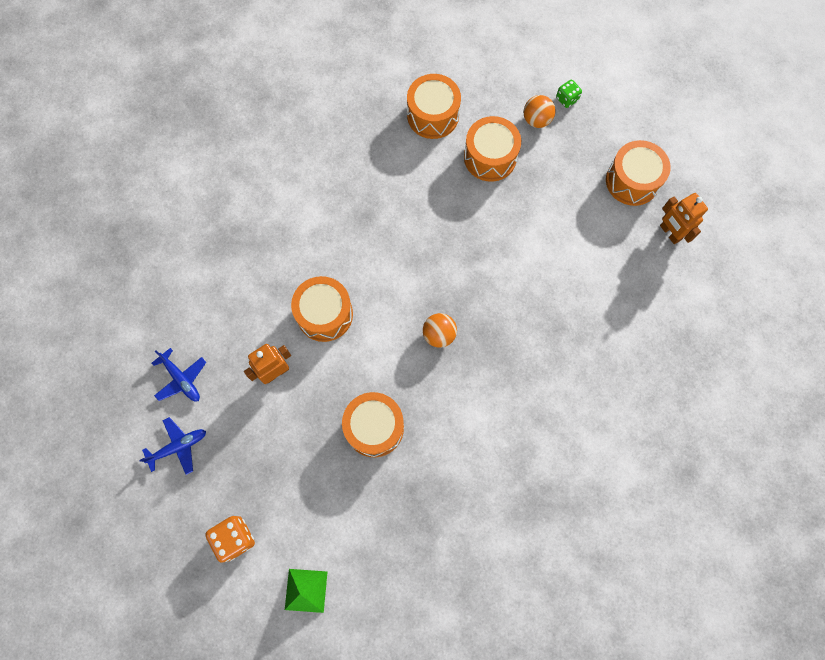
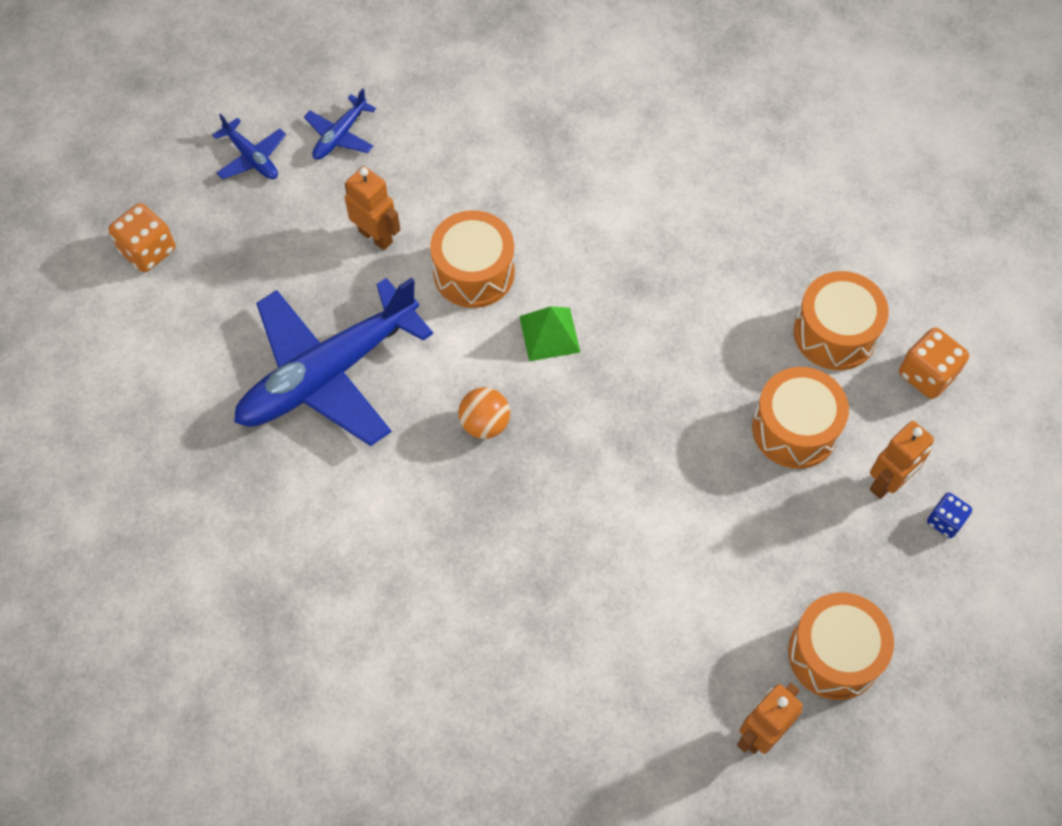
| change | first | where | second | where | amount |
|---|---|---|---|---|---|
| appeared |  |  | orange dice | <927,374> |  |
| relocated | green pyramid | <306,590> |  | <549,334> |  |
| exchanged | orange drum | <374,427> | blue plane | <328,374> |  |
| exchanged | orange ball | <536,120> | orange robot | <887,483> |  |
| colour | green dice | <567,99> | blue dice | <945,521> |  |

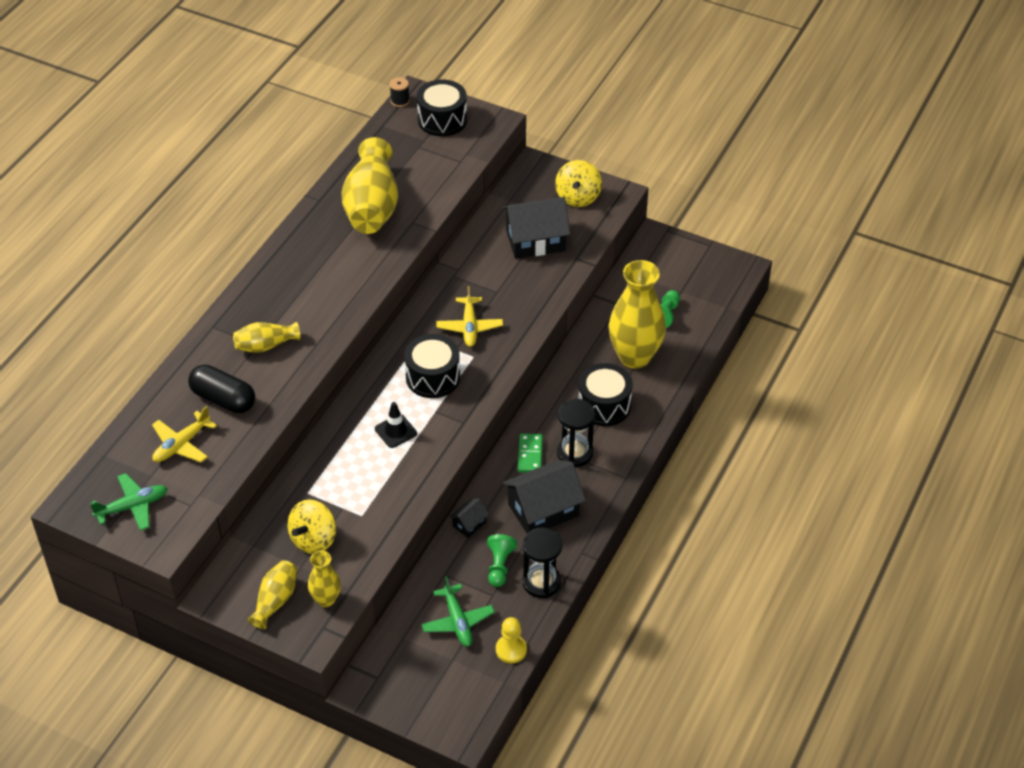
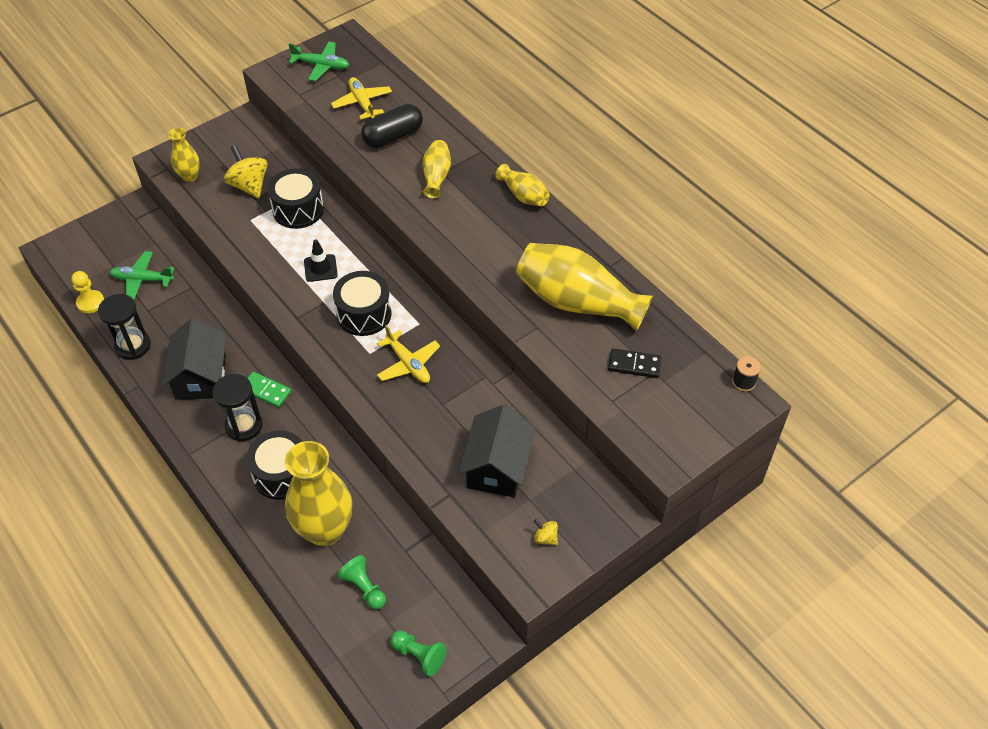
| change | first | where | second | where | amount |
|---|---|---|---|---|---|
| missing | black house | <469,524> |  |  |  |
| appeared |  |  | black domino | <634,365> |  |
| relocated | yellow vase | <275,601> |  | <523,195> |  |
| relocated | black drum | <442,120> |  | <298,210> |  |
| relocated | green pawn | <499,566> |  | <419,655> |  |
| spun | green plane | <133,506> |  | <321,66> | 75 degrees counterclockwise |
| spun | yellow plane | <469,327> |  | <408,364> | 150 degrees counterclockwise |
| size | yellow spinning top | <578,197> |  | <545,538> | x0.49 |

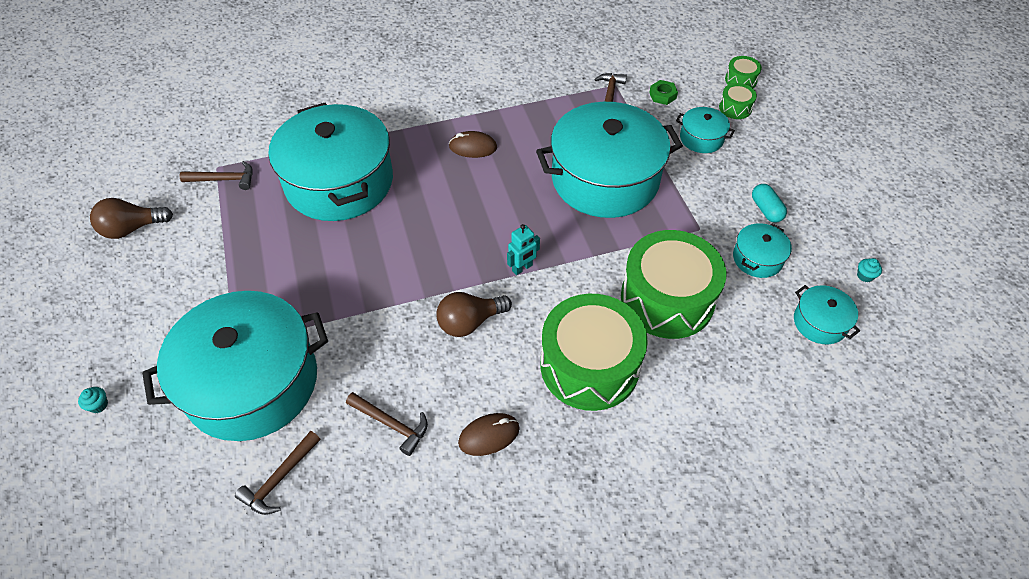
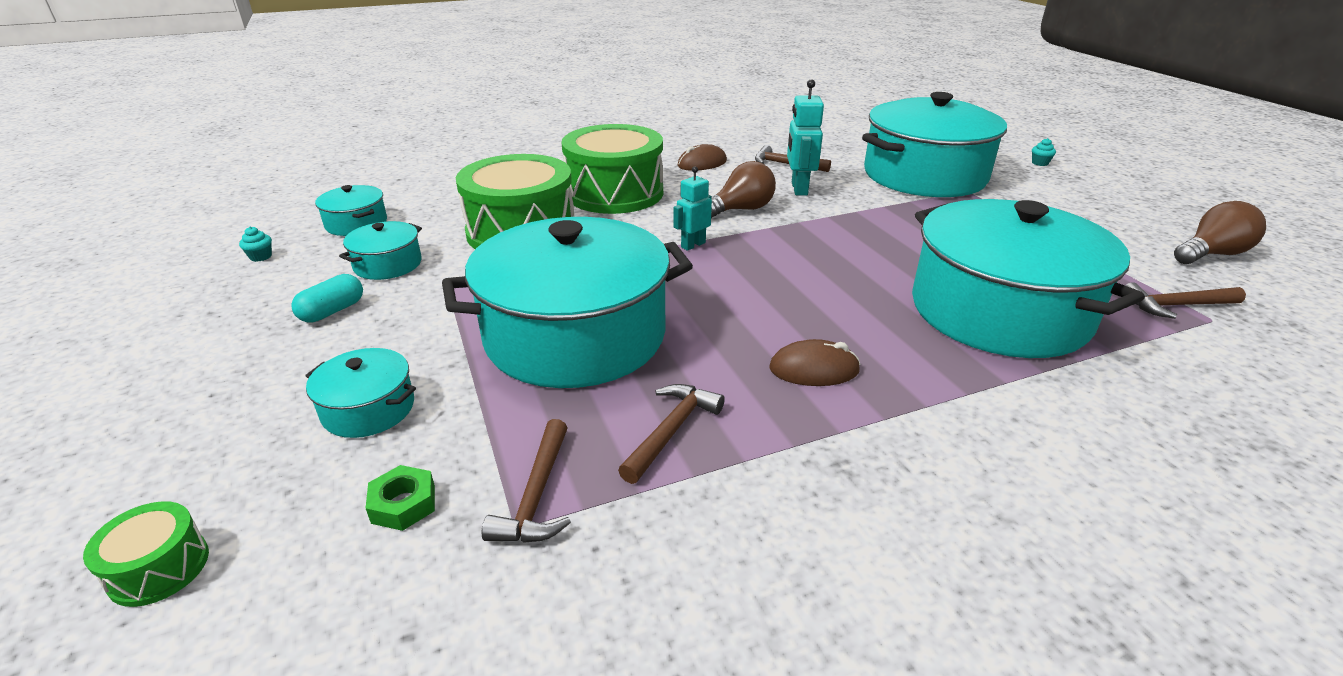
| change | first | where | second | where | amount |
|---|---|---|---|---|---|
| missing | green drum | <735,108> |  |  |  |
| appeared |  |  | turquoise robot | <798,189> |  |
| relocated | brown hammer | <279,479> |  | <671,430> |  |
| spun | turquoise capsule | <766,210> |  | <332,311> | 60 degrees clockwise |

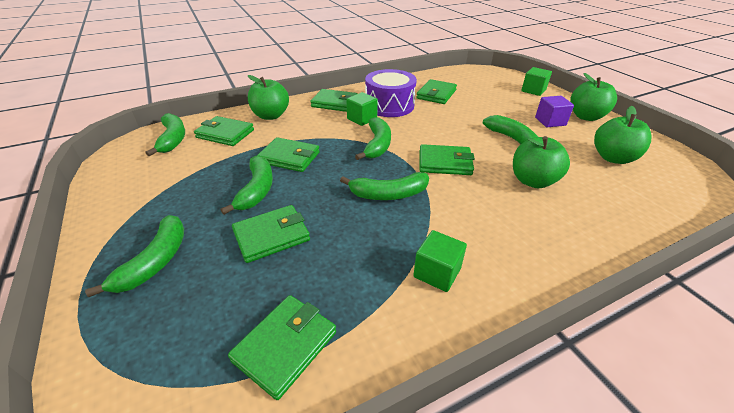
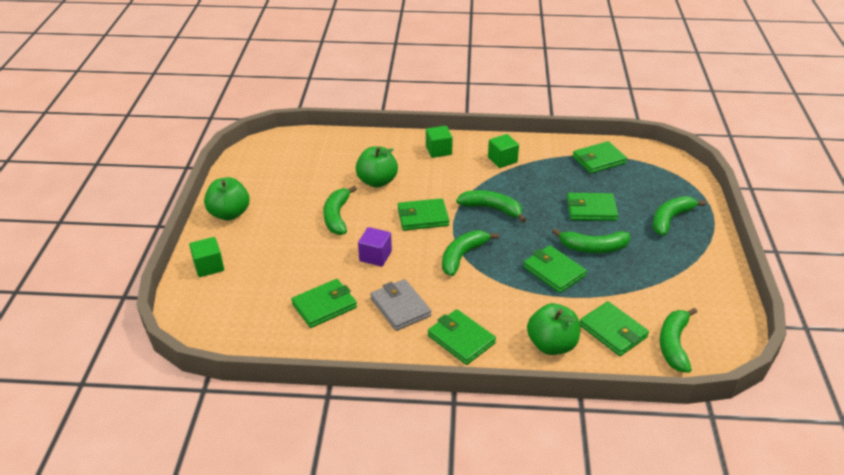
| change | first | where | second | where | amount |
|---|---|---|---|---|---|
| missing | green apple | <613,158> |  |  |  |
| relocated | green cube | <362,119> |  | <438,150> |  |
| relocated | purple cube | <550,121> |  | <375,256> |  |
| exchanged | purple drum | <389,105> | grey wallet | <400,307> |  |
| spun | green banana | <257,190> |  | <593,248> | 120 degrees counterclockwise |
| spun | green wallet | <445,163> |  | <423,217> | 45 degrees counterclockwise |

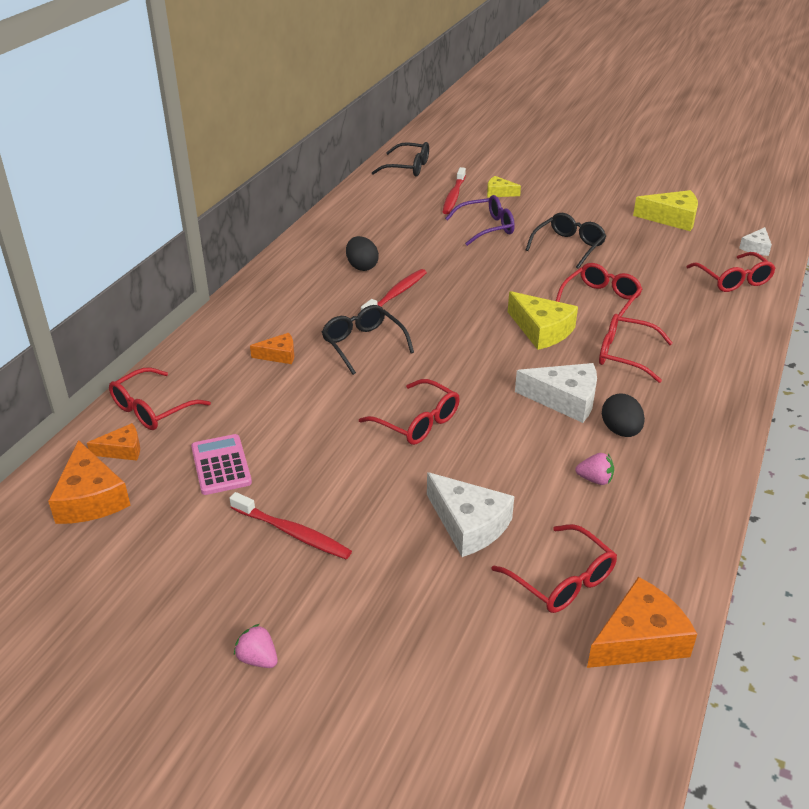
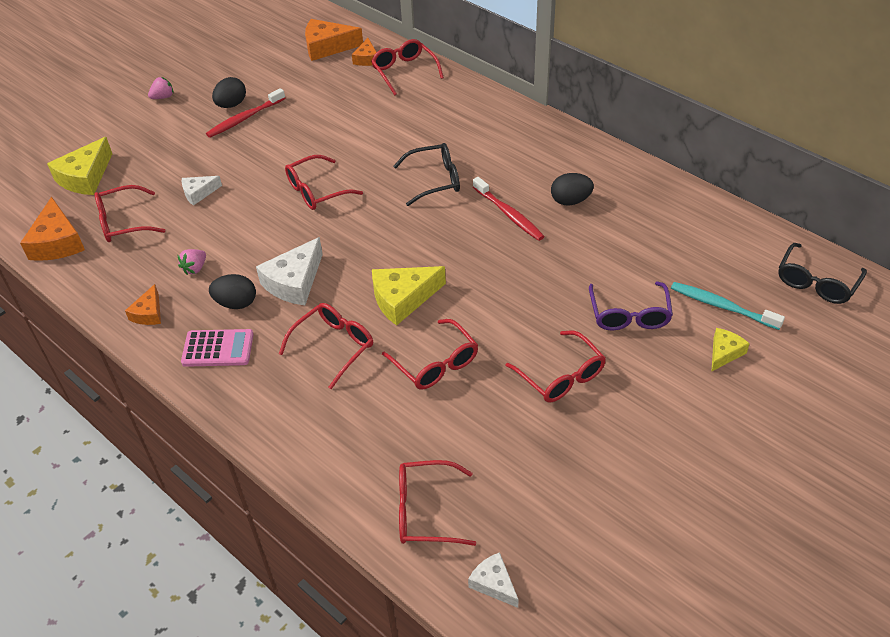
| change | first | where | second | where | amount |
|---|---|---|---|---|---|
| appeared |  |  | black egg | <231,105> |  |
| relocated | pink calculator | <221,465> |  | <218,349> |  |
| relocated | orange cheese | <279,355> |  | <149,313> |  |
| relocated | yellow cheese | <672,218> |  | <85,177> |  |
| colour | red toothbrush | <453,196> | turquoise toothbrush | <722,306> |  |
| colour | black glasses | <569,246> | red glasses | <561,376> |  |
| size | white cheese | <468,524> |  | <199,193> | x0.58 |

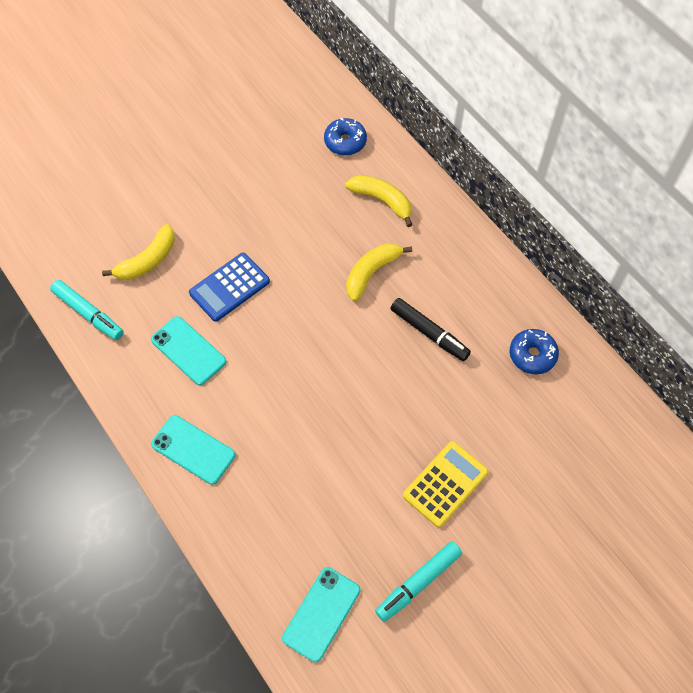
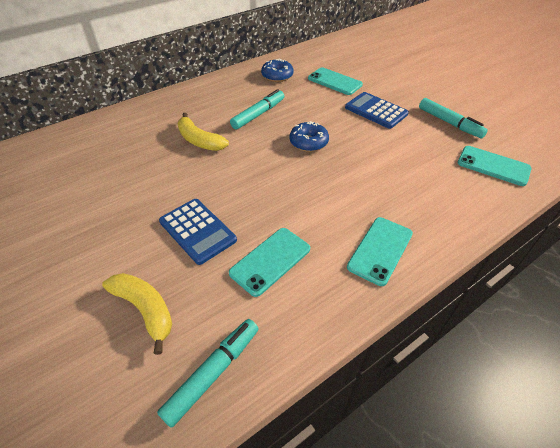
| change | first | where | second | where | amount |
|---|---|---|---|---|---|
| missing | yellow banana | <382,201> |  |  |  |
| appeared |  |  | turquoise phone | <334,81> |  |
| relocated | blue donut | <345,142> |  | <308,142> |  |
| colour | black marker | <429,333> | turquoise marker | <258,114> |  |
| colour | yellow calculator | <445,484> | blue calculator | <376,111> |  |

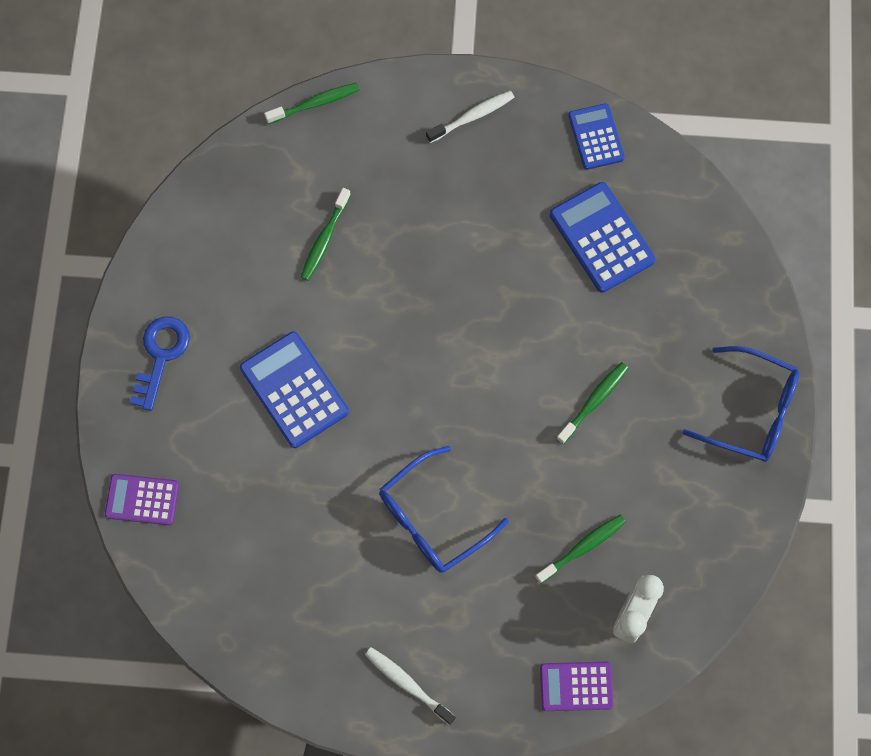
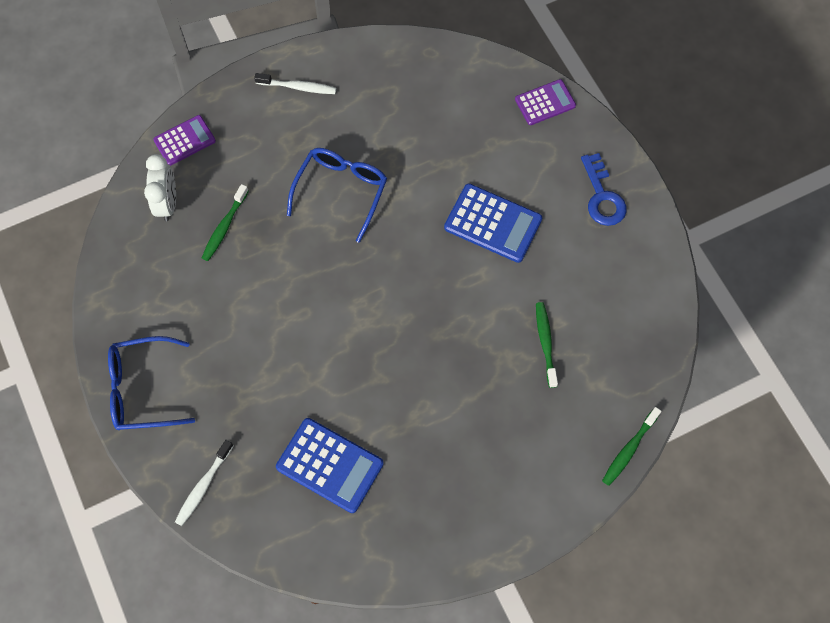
| change | first | where | second | where | amount |
|---|---|---|---|---|---|
| missing | green toothbrush | <594,401> |  |  |  |
| missing | blue calculator | <596,137> |  |  |  |
| relocated | white toothbrush | <472,116> |  | <203,486> |  |

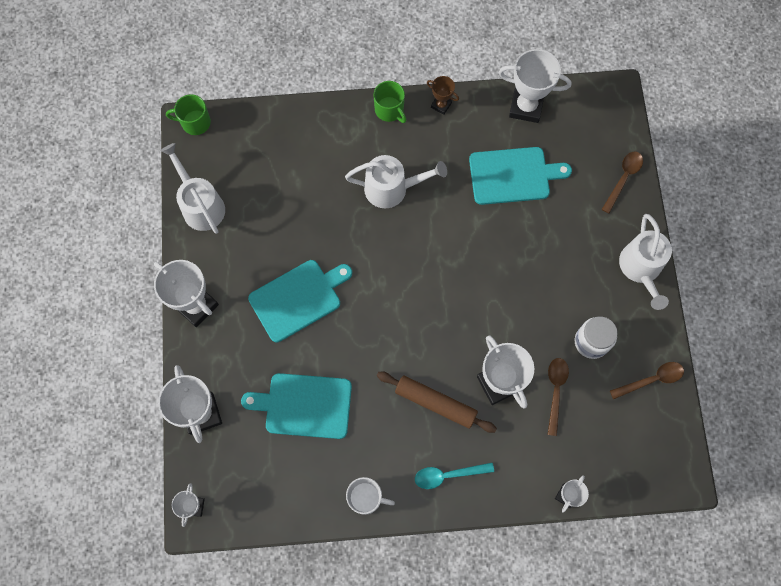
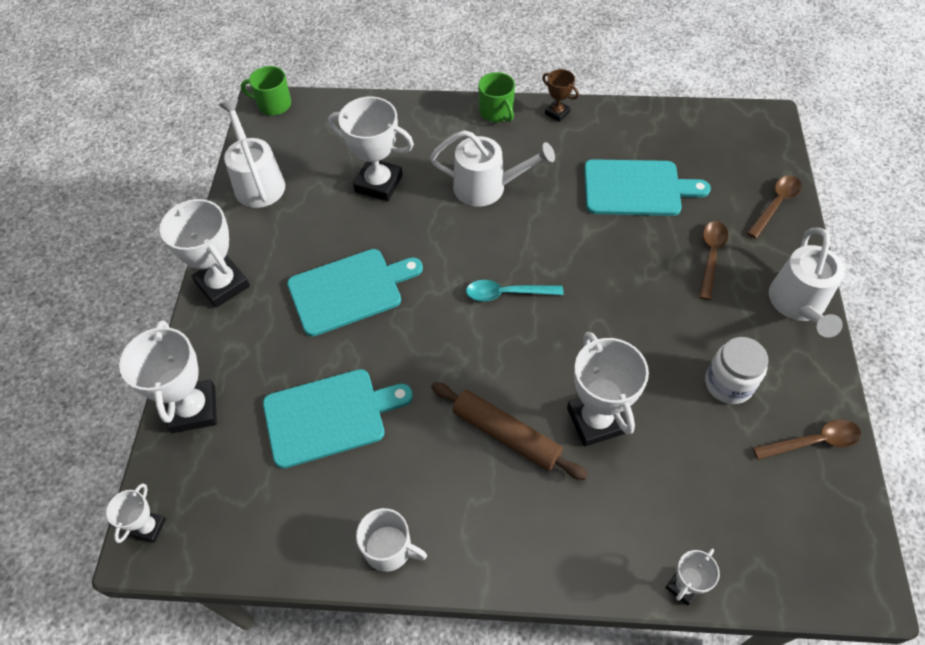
| change | first | where | second | where | amount |
|---|---|---|---|---|---|
| relocated | turquoise spoon | <448,475> |  | <507,293> |  |
| relocated | white trophy | <526,107> |  | <378,183> |  |
| relocated | brown spoon | <555,391> |  | <711,256> |  |
| spun | turquoise cutting board | <304,406> |  | <329,416> | 150 degrees clockwise |

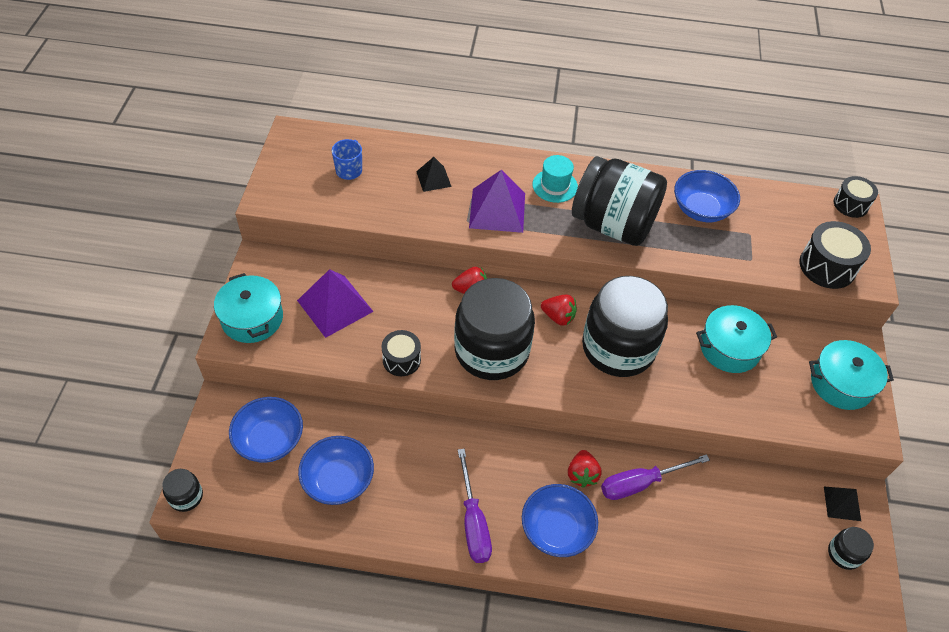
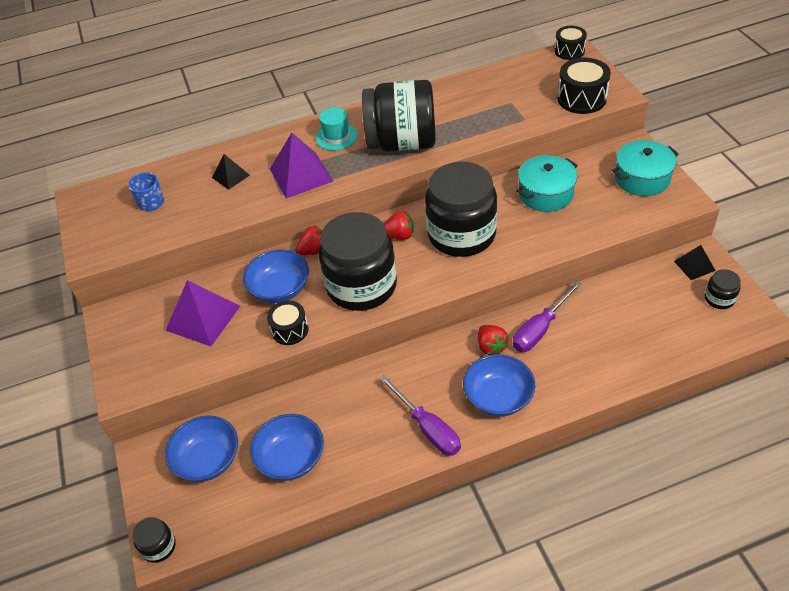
| change | first | where | second | where | amount |
|---|---|---|---|---|---|
| missing | turquoise pot | <252,318> |  |  |  |
| relocated | blue bowl | <701,209> |  | <280,289> |  |

